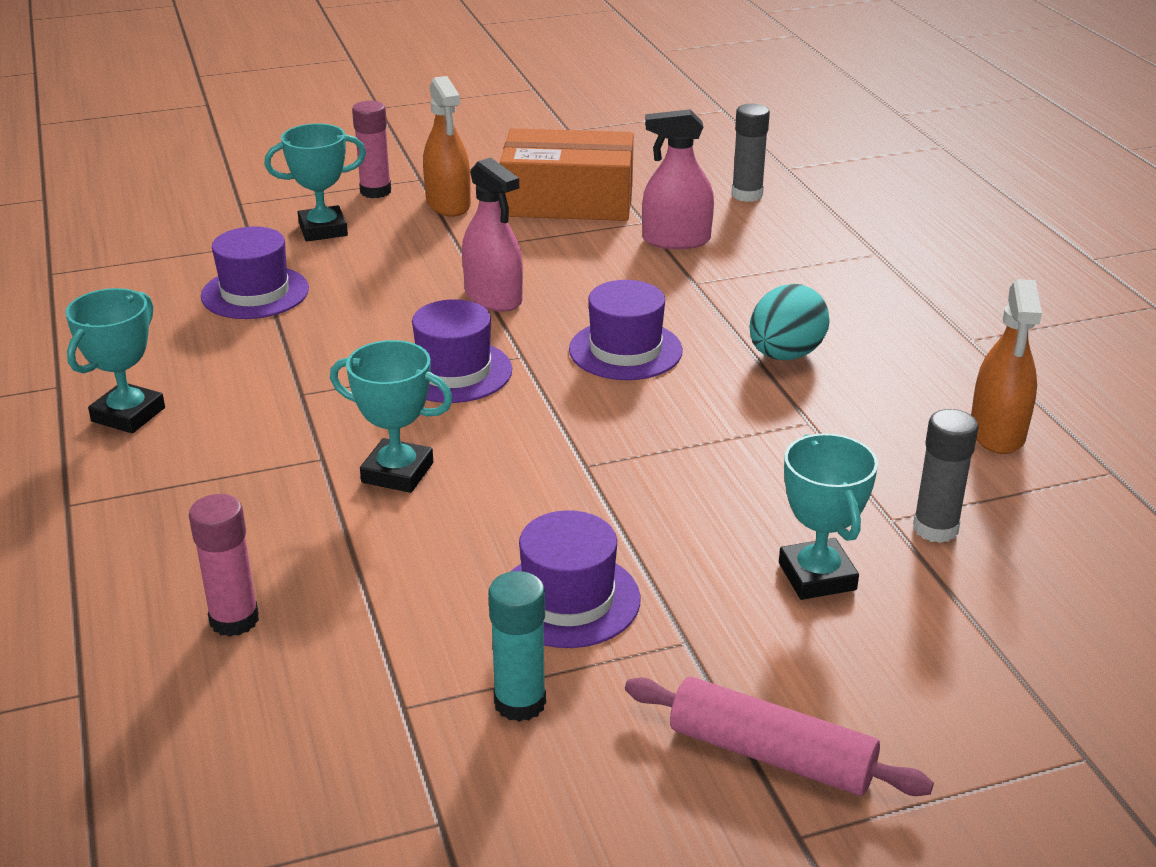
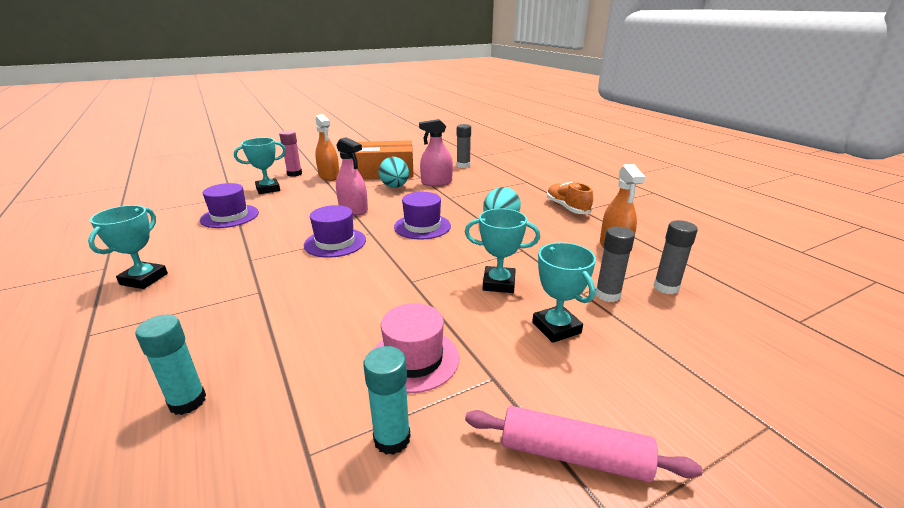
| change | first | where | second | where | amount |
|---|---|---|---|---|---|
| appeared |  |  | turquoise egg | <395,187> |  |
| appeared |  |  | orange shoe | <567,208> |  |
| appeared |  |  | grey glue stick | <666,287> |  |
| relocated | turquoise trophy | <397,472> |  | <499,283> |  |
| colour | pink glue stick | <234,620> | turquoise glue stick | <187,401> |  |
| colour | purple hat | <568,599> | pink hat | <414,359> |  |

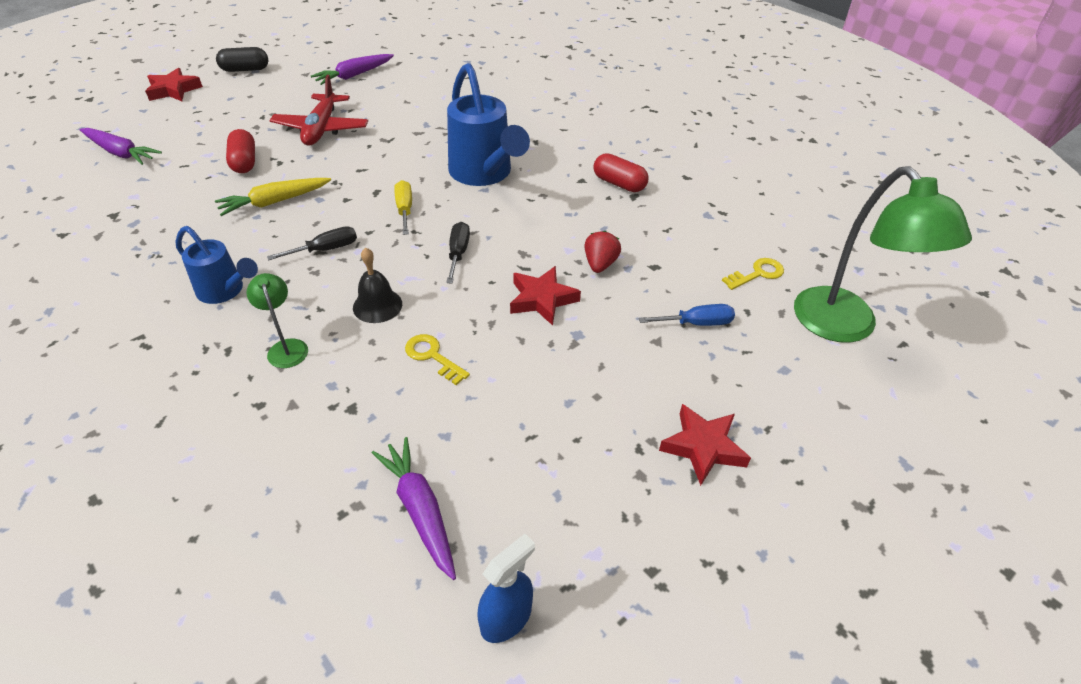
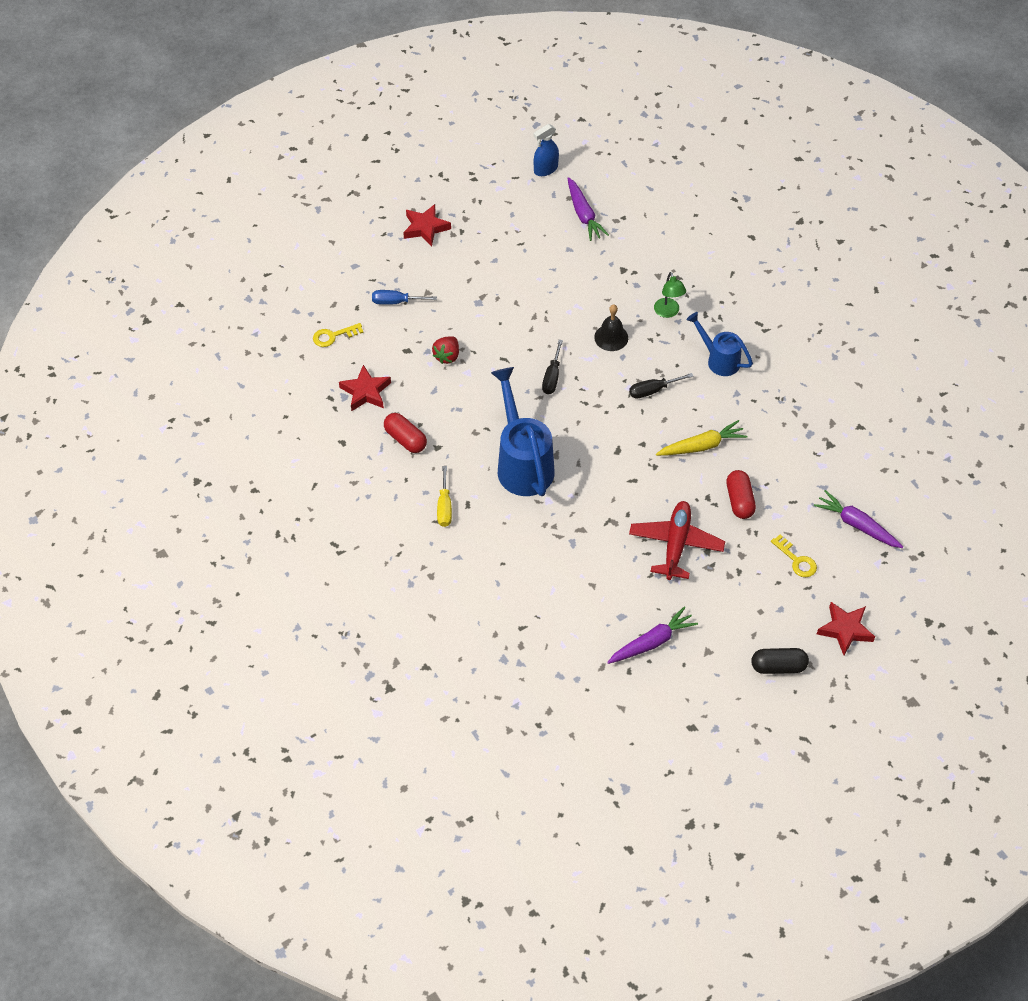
| change | first | where | second | where | amount |
|---|---|---|---|---|---|
| missing | green lamp | <845,327> |  |  |  |
| relocated | yellow screwdriver | <404,209> |  | <444,507> |  |
| relocated | yellow key | <432,356> |  | <796,560> |  |
| relocated | red star | <542,299> |  | <366,392> |  |

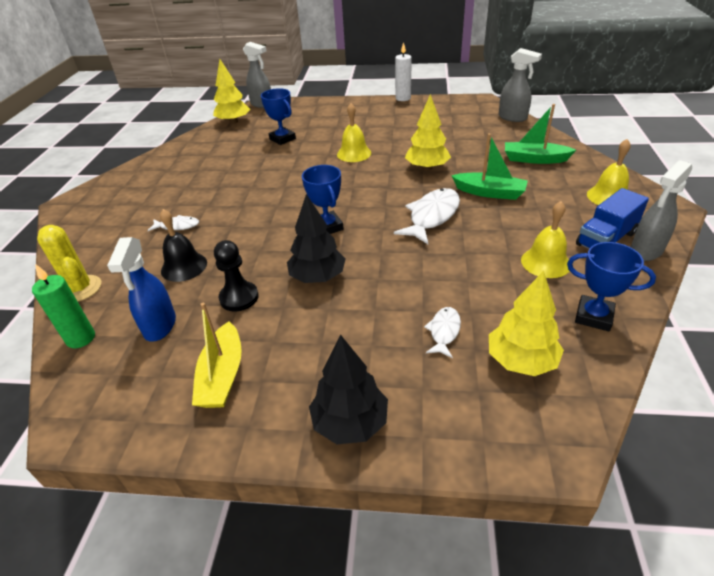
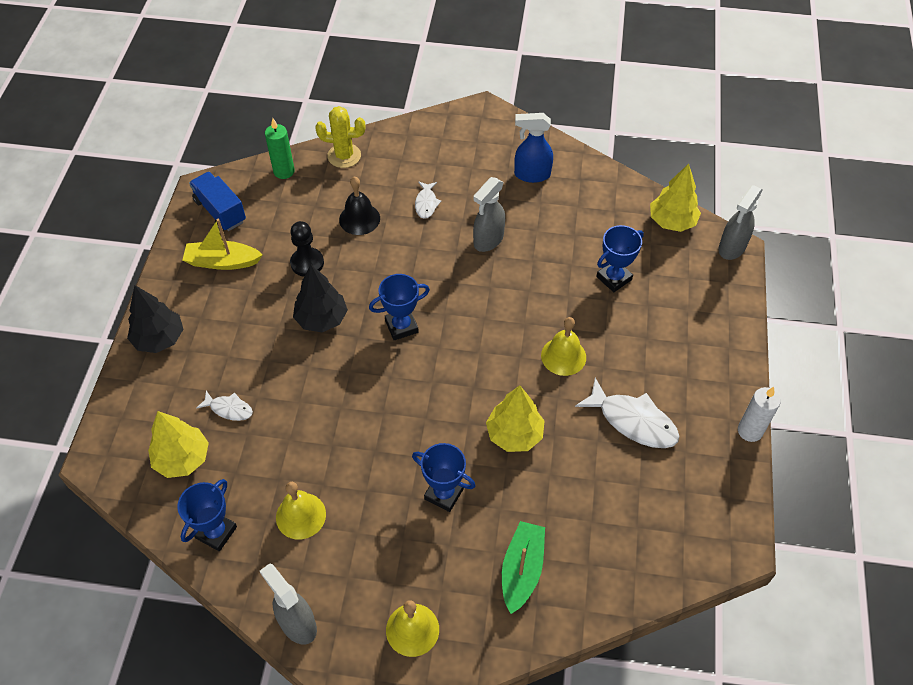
| change | first | where | second | where | amount |
|---|---|---|---|---|---|
| relocated | blue spray bottle | <160,326> |  | <531,175> |  |
| relocated | white fish | <432,216> |  | <633,421> |  |
| relocated | grey spray bottle | <513,118> |  | <488,240> |  |
| relocated | blue truck | <606,239> |  | <220,211> |  |
| exchanged | green boat | <489,192> | blue trophy | <444,494> |  |
| spun | yellow cactus | <80,289> |  | <344,156> | 45 degrees clockwise |

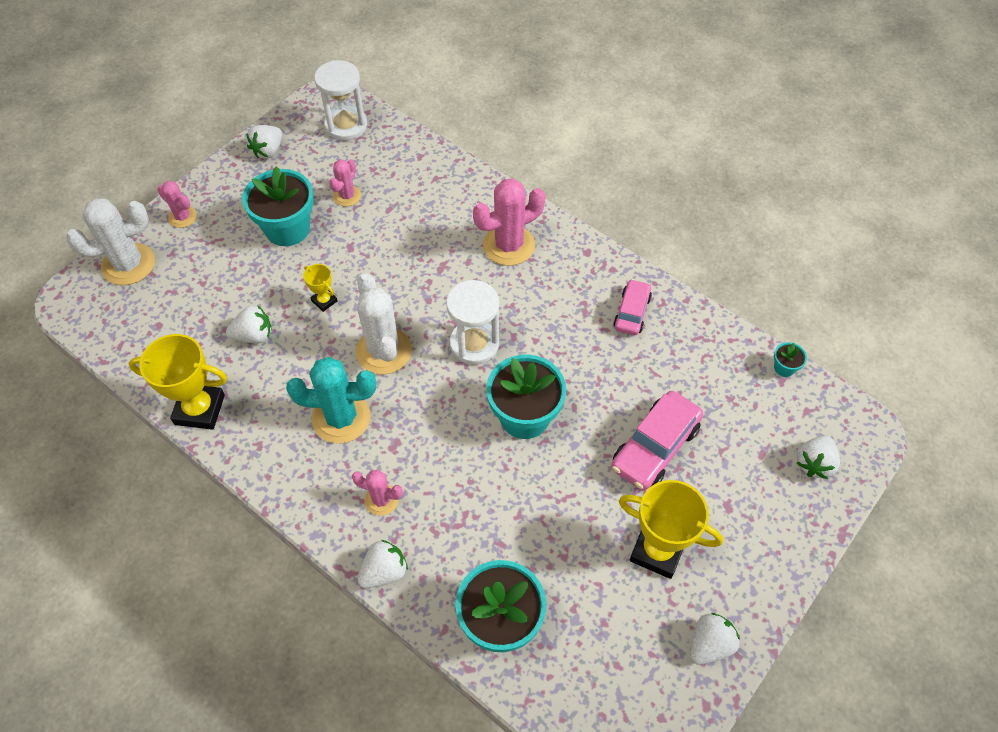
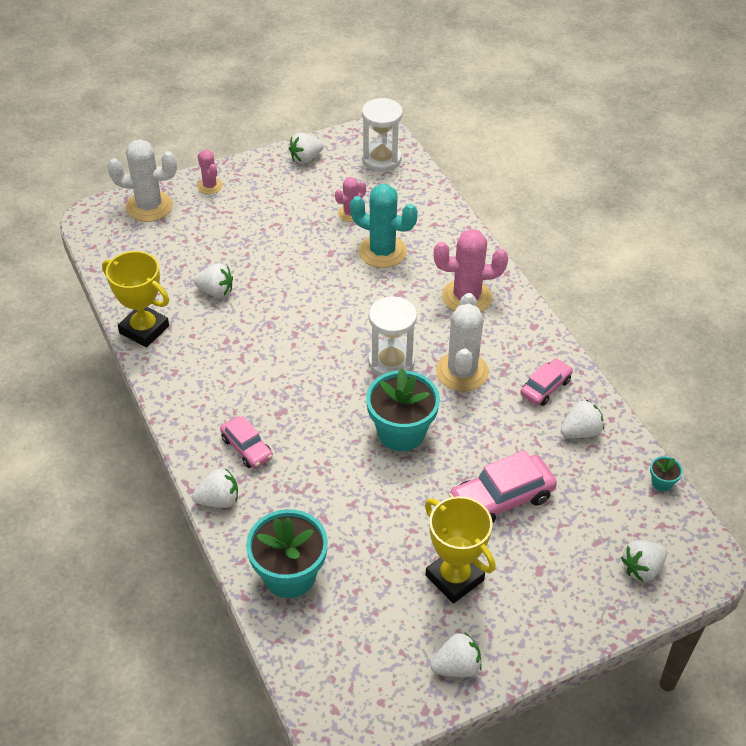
| change | first | where | second | where | amount |
|---|---|---|---|---|---|
| missing | turquoise flower pot | <287,228> |  |  |  |
| missing | yellow trophy | <324,301> |  |  |  |
| appeared |  |  | white strawberry | <580,431> |  |
| relocated | turquoise cactus | <341,418> |  | <382,251> |  |
| relocated | white cactus | <384,351> |  | <462,372> |  |
| exchanged | pink cactus | <381,500> | pink car | <247,448> |  |

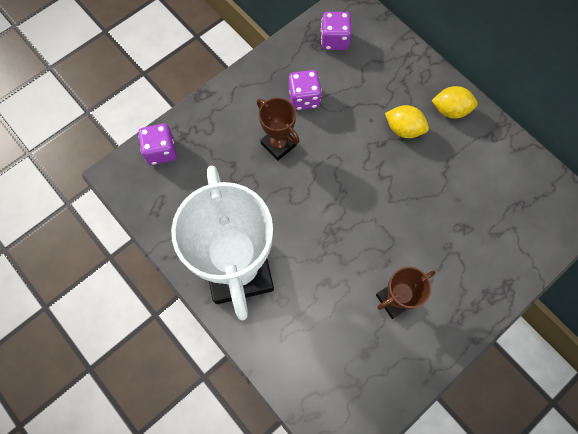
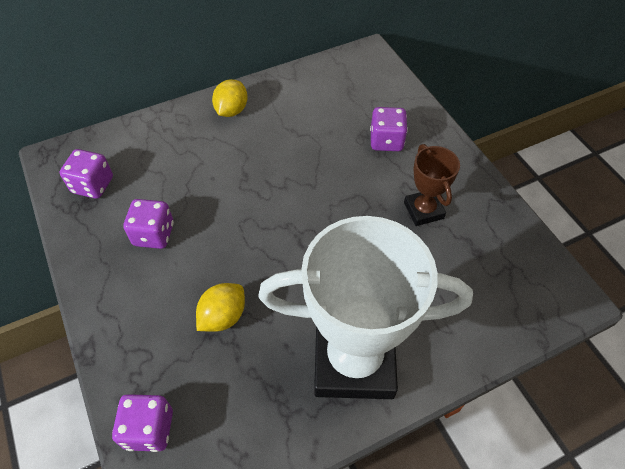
| change | first | where | second | where | amount |
|---|---|---|---|---|---|
| missing | brown trophy | <278,144> |  |  |  |
| appeared |  |  | purple dice | <386,141> |  |
| relocated | yellow lemon | <403,129> |  | <223,316> |  |

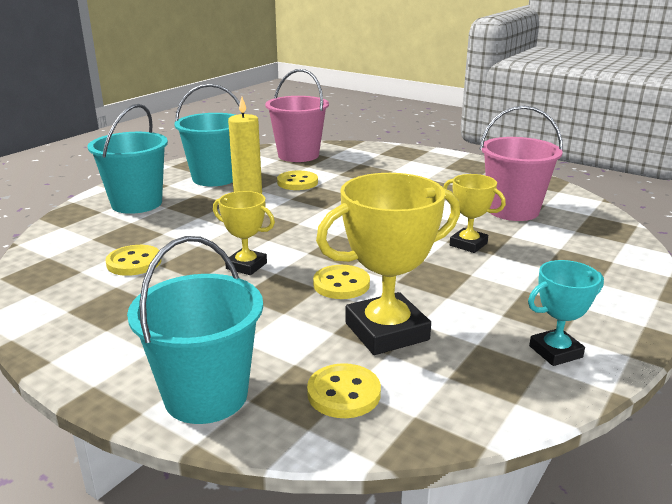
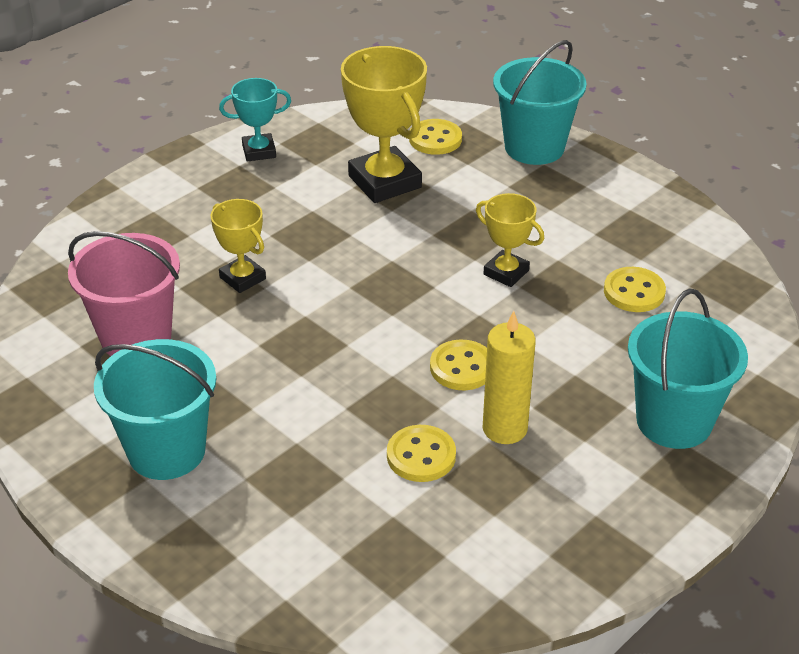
| change | first | where | second | where | amount |
|---|---|---|---|---|---|
| missing | pink bucket | <298,155> |  |  |  |
| relocated | turquoise bucket | <215,178> |  | <166,451> |  |
| relocated | yellow button | <341,284> |  | <462,367> |  |
| spun | yellow trophy | <386,331> |  | <385,182> | 75 degrees clockwise |

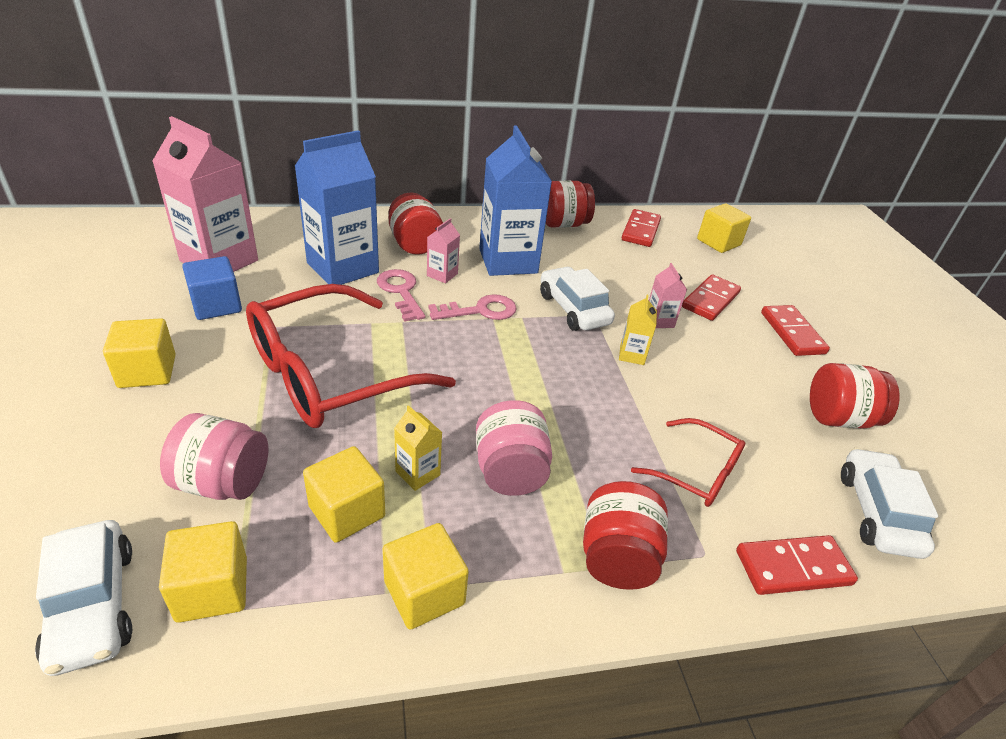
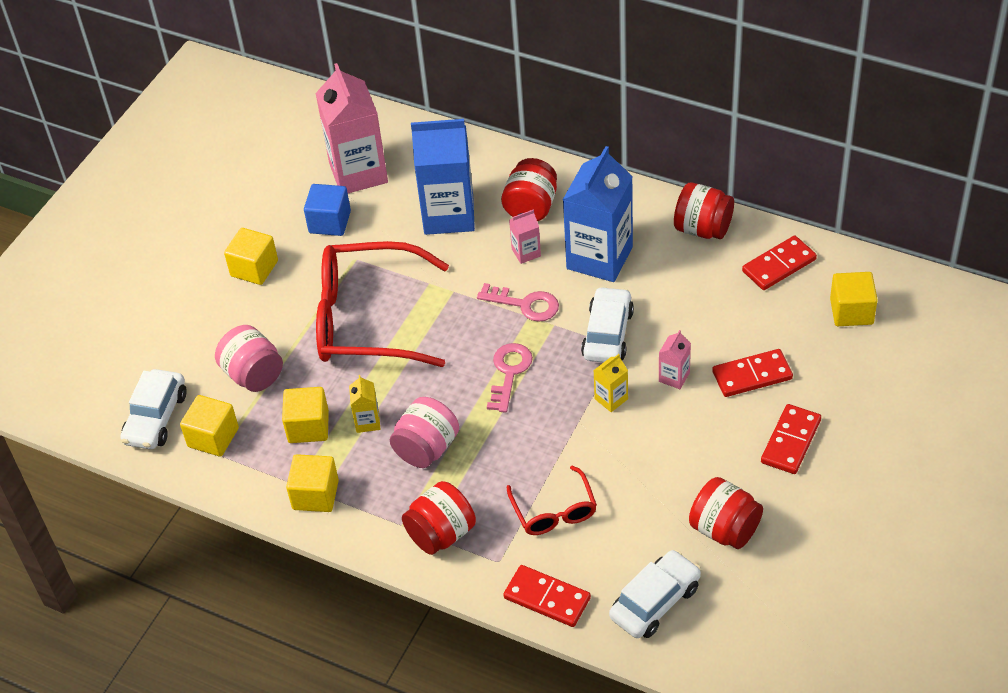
| change | first | where | second | where | amount |
|---|---|---|---|---|---|
| relocated | pink key | <401,292> |  | <509,372> |  |

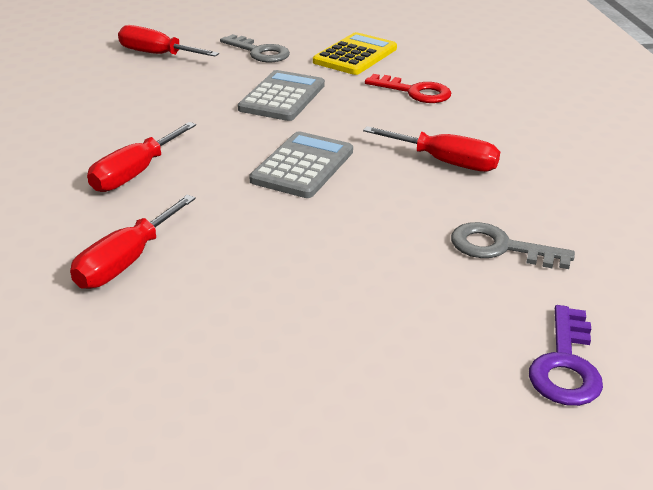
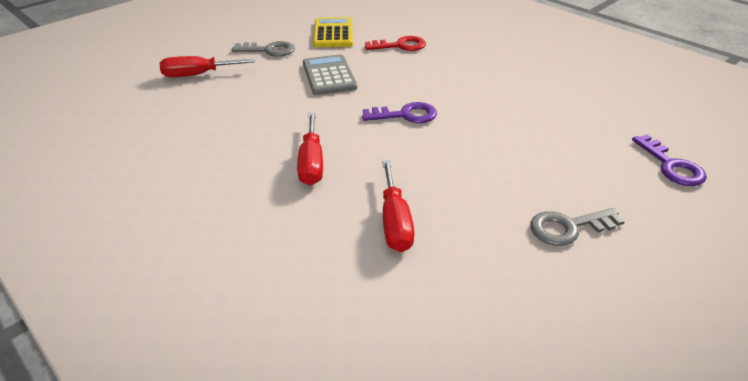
| change | first | where | second | where | amount |
|---|---|---|---|---|---|
| missing | red screwdriver | <445,162> |  |  |  |
| relocated | grey key | <500,248> |  | <568,227> |  |
| exchanged | grey calculator | <302,166> | purple key | <405,115> |  |

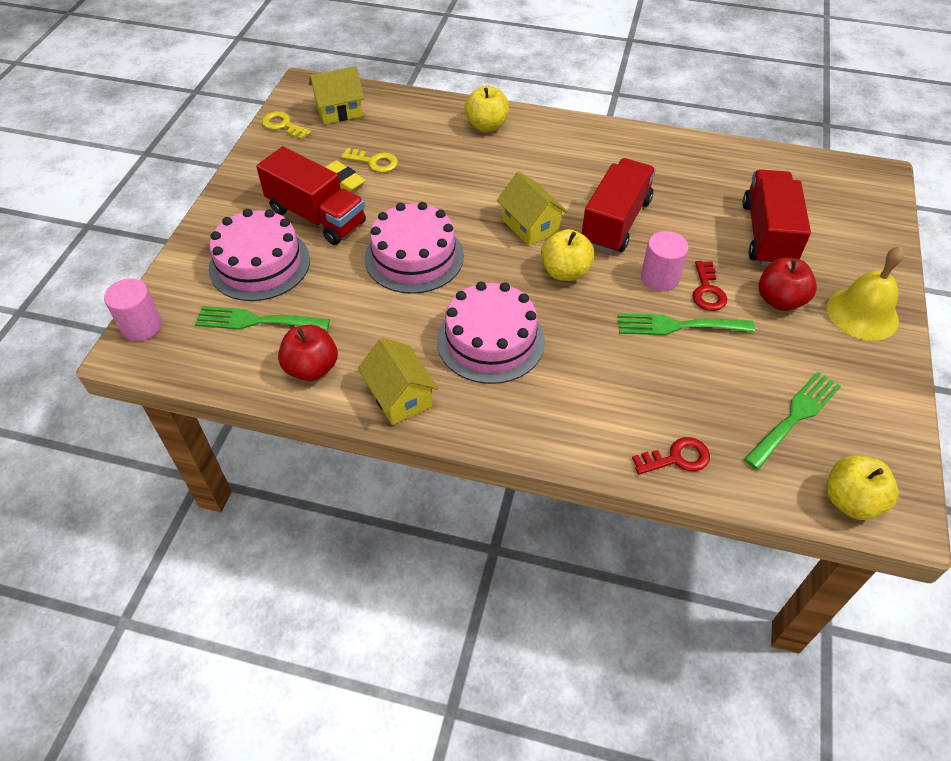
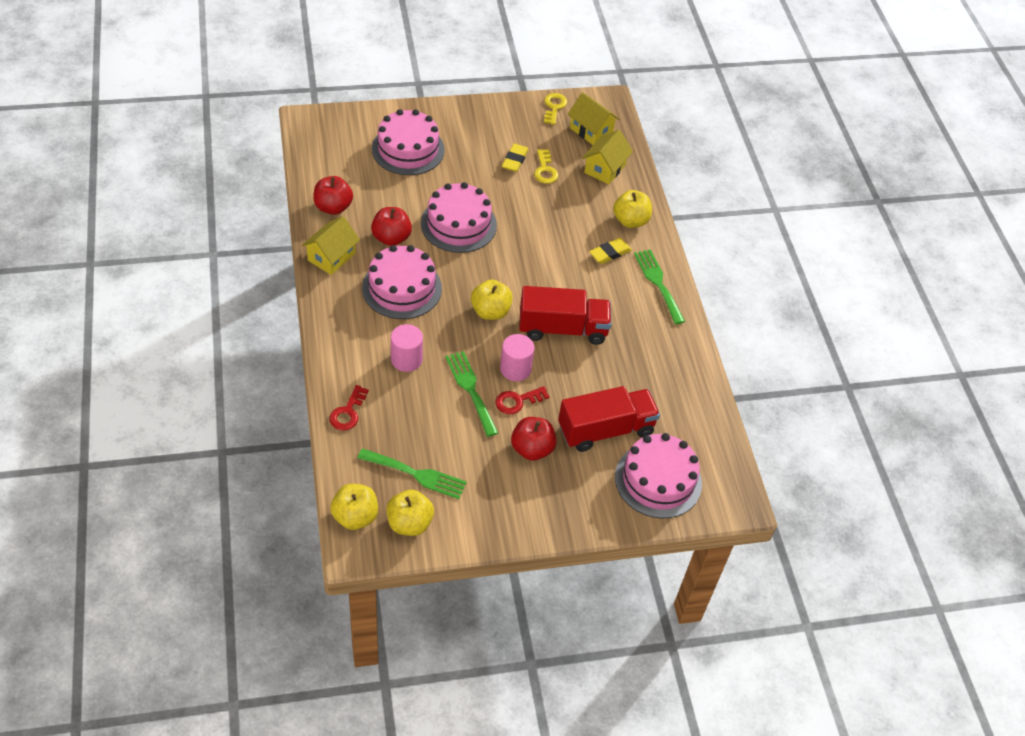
| change | first | where | second | where | amount |
|---|---|---|---|---|---|
| missing | red truck | <316,217> |  |  |  |
| missing | yellow bell | <862,314> |  |  |  |
| appeared |  |  | red apple | <391,238> |  |
| appeared |  |  | yellow apple | <409,523> |  |
| appeared |  |  | yellow eraser | <610,253> |  |
| appeared |  |  | pink cake | <658,480> |  |
| relocated | pink cylinder | <141,326> |  | <406,359> |  |
| relocated | green fork | <256,321> |  | <658,283> |  |
| relocated | yellow house | <530,226> |  | <604,169> |  |
| spun | red key | <677,458> |  | <348,412> | 60 degrees clockwise |

